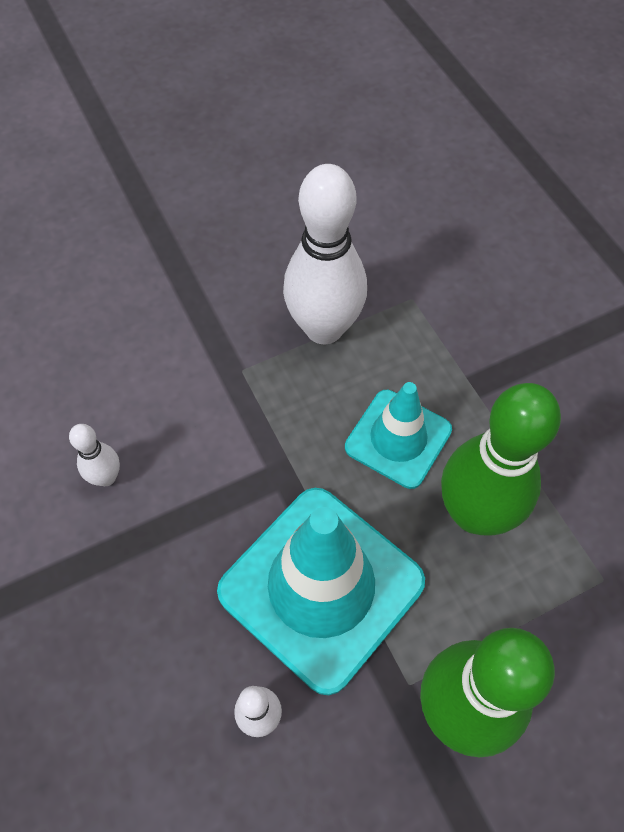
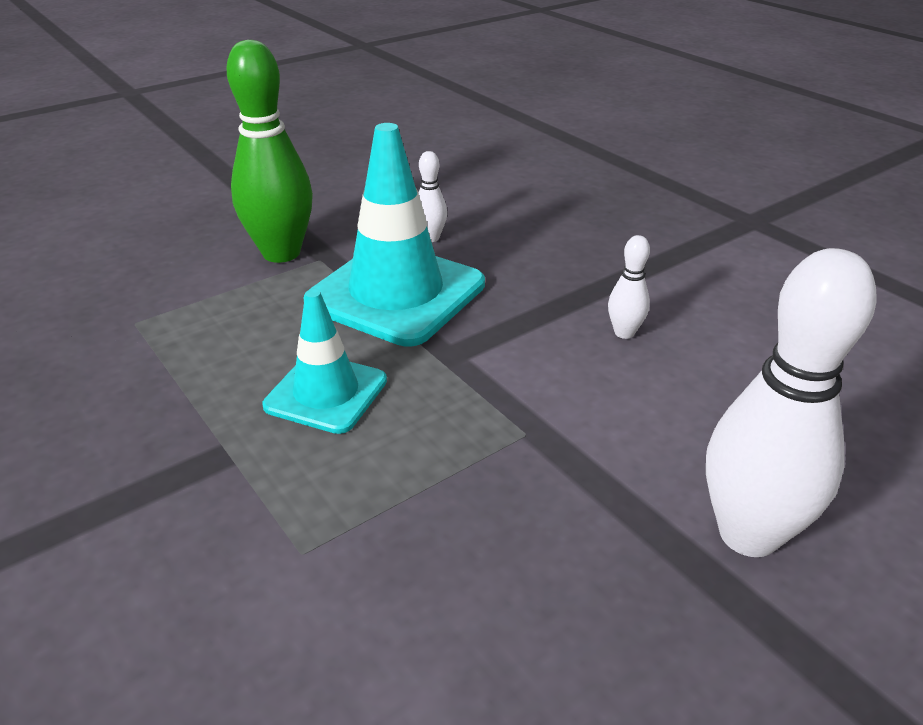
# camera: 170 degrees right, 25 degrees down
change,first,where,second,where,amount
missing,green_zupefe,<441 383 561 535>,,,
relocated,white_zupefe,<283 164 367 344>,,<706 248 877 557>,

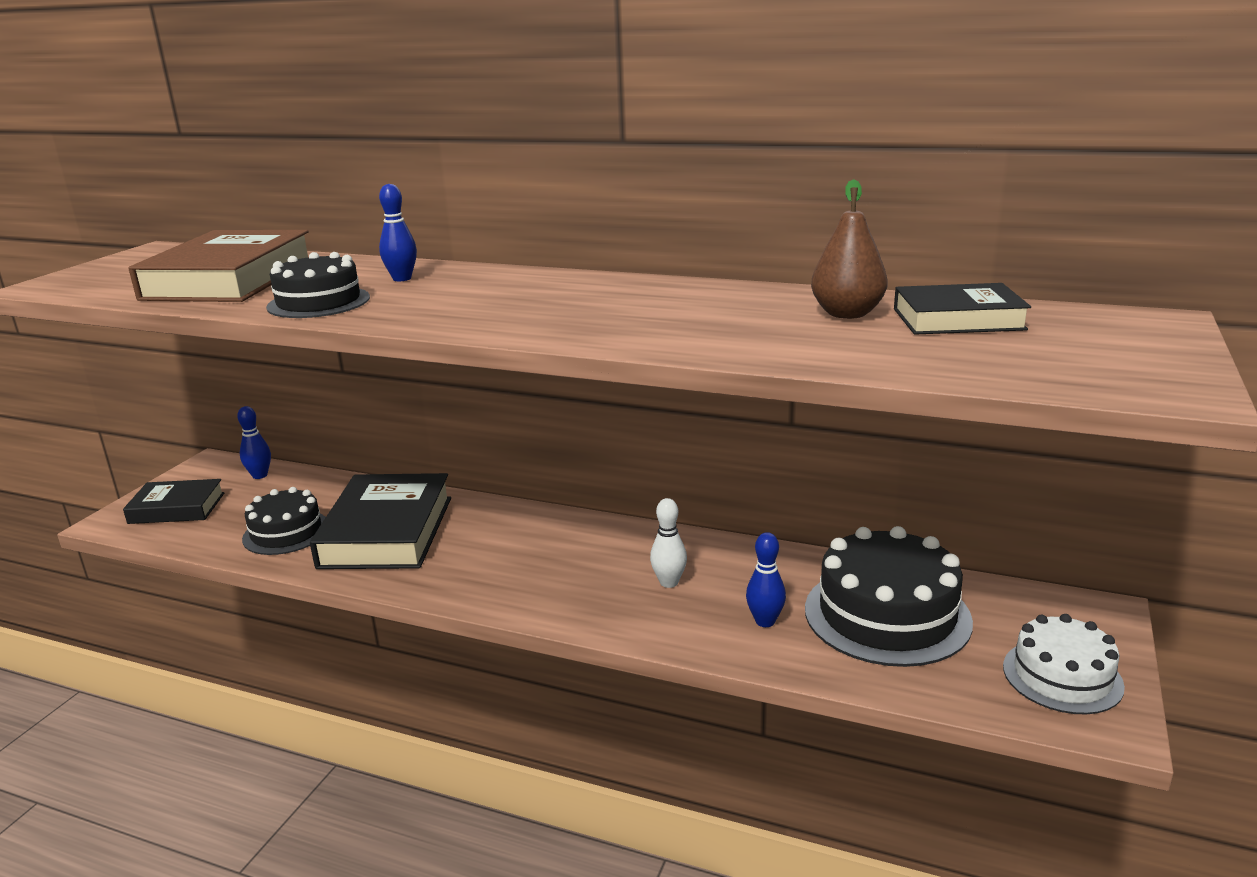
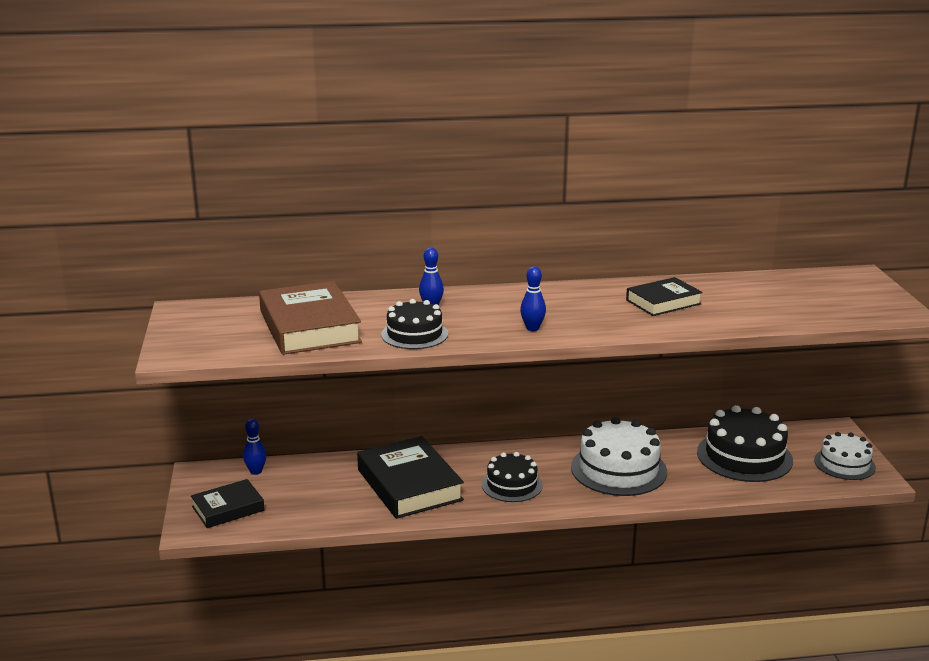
# camera: 30 degrees left, 0 degrees up
change,first,where,second,where,amount
missing,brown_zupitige,<811 179 888 319>,,,
relocated,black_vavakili,<242 487 326 555>,,<482 452 542 502>,
relocated,blue_zupefe,<746 532 786 627>,,<520 266 546 331>,
relocated,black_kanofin,<894 283 1031 334>,,<626 277 703 316>,
exchanged,white_zupefe,<650 498 687 588>,white_vavakili,<571 417 667 496>,

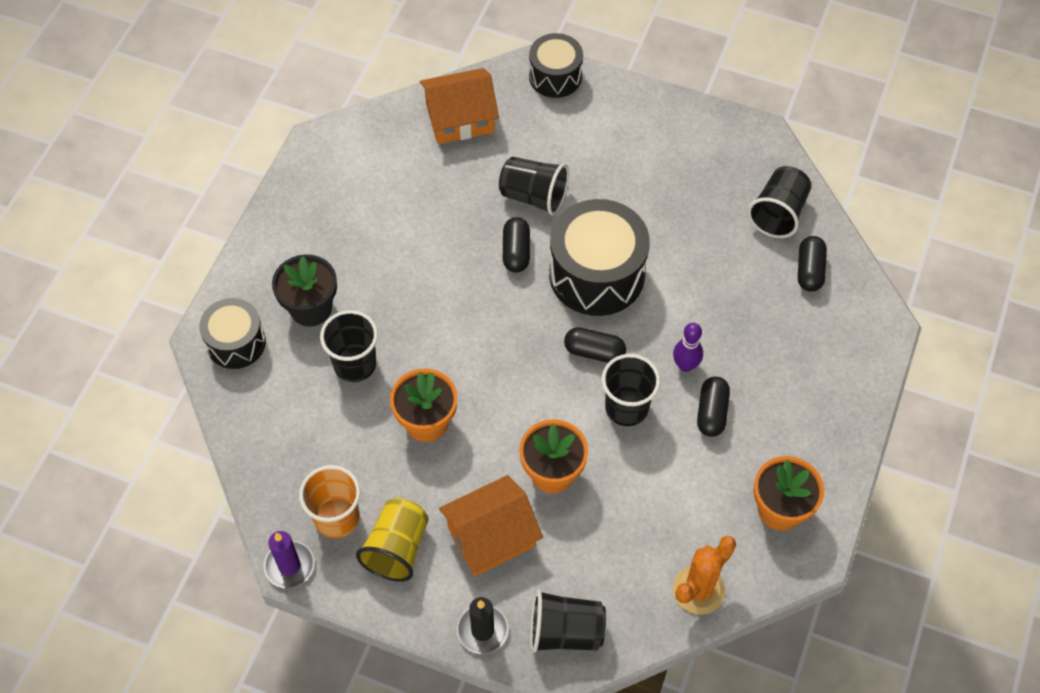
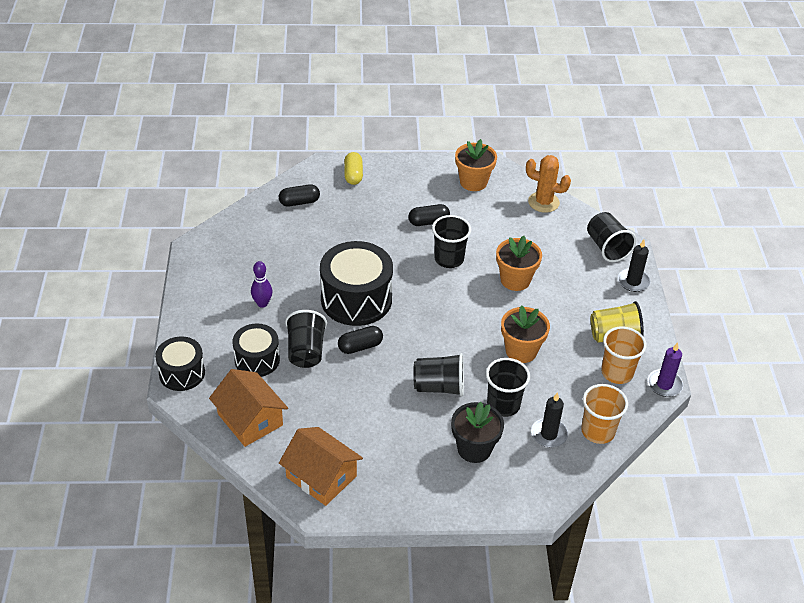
# camera: 115 degrees left, 15 degrees down
change,first,where,second,where,amount
missing,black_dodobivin,<564 327 626 363>,,,
appeared,,,yellow_dodobivin,<344 152 363 185>,
appeared,,,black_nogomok,<531 392 568 447>,
appeared,,,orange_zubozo,<581 384 628 444>,
relocated,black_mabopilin,<199 298 266 369>,,<233 323 280 377>,
relocated,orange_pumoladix,<439 475 543 576>,,<279 427 363 506>,
relocated,purple_zupefe,<673 323 703 372>,,<251 261 272 308>,
relocated,black_zubozo,<747 166 811 238>,,<413 353 464 396>,

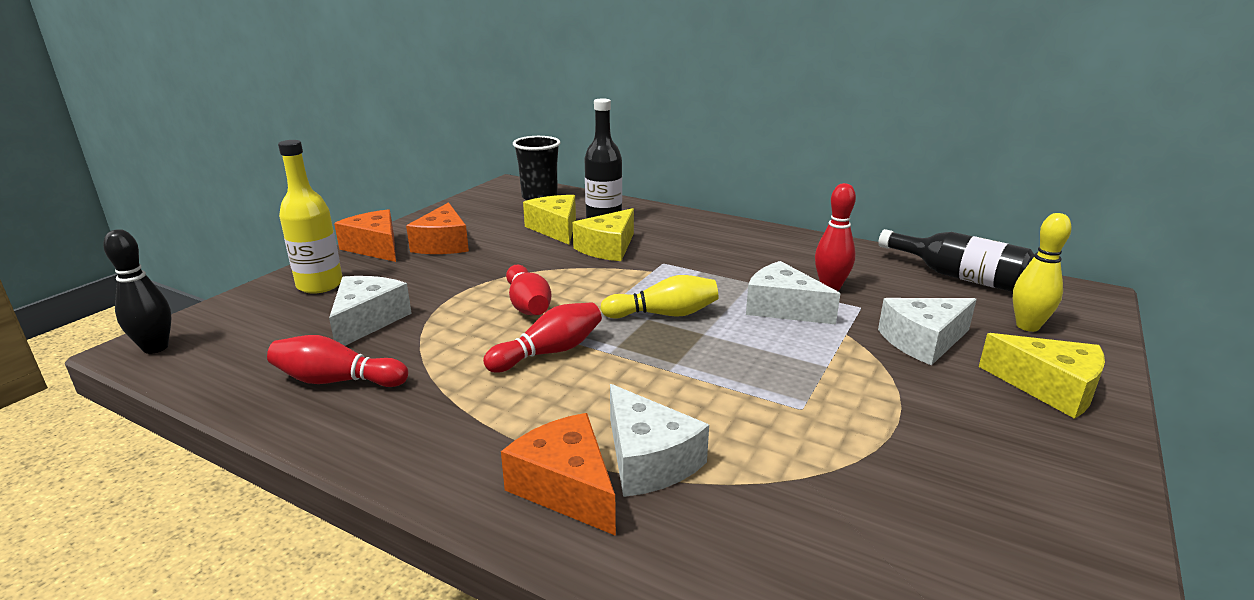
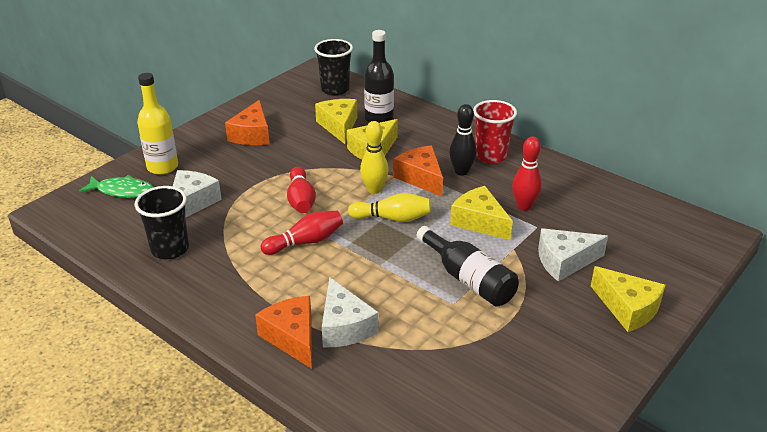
# camera: 10 degrees right, 10 degrees up
change,first,where,second,where,amount
appeared,,,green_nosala,<79 175 154 198>,
appeared,,,red_zubozo,<473 100 517 164>,
relocated,black_zupefe,<103 229 172 354>,,<449 104 477 176>,
relocated,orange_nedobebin,<334 209 396 262>,,<393 145 443 196>,
relocated,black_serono,<878 229 1034 292>,,<417 226 519 307>,
relocated,yellow_zupefe,<1013 213 1072 332>,,<360 121 388 194>,
exchanged,red_zupefe,<267 335 408 387>,black_zubozo,<135 186 189 260>,
colour,white_nedobebin,<746 261 840 324>,yellow_nedobebin,<450 186 513 240>,

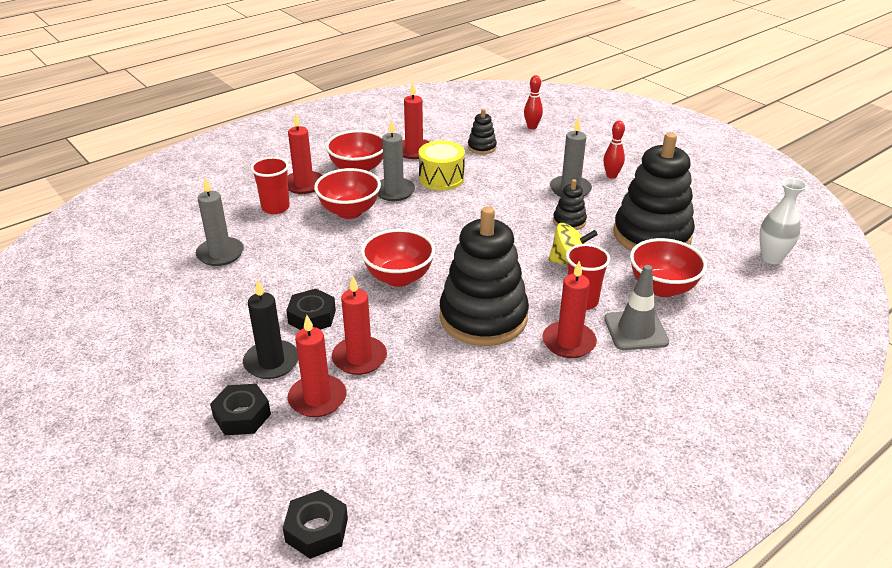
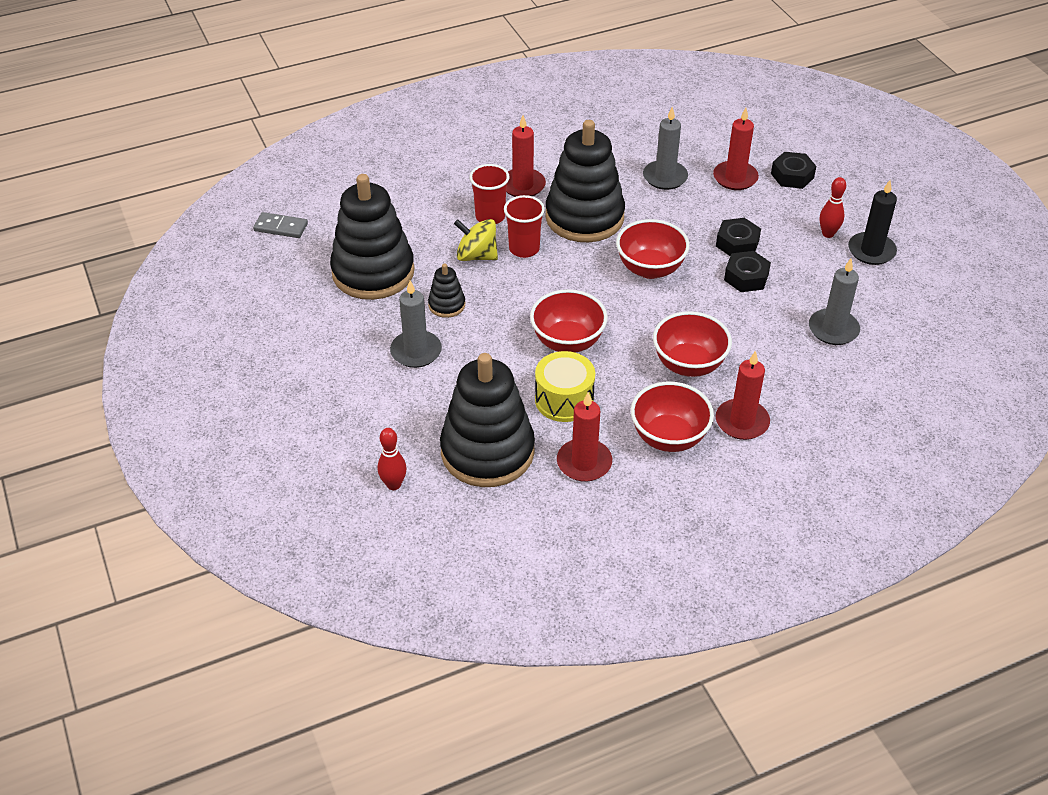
# camera: 165 degrees left, 10 degrees up
change,first,where,second,where,amount
missing,red_nogomok,<332 276 387 375>,,,
missing,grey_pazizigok,<604 265 669 350>,,,
relocated,black_nogomok,<243 279 298 379>,,<848 180 897 265>,
relocated,red_zubozo,<251 157 290 214>,,<504 195 545 258>,
relocated,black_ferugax,<283 489 348 559>,,<724 251 771 292>,
relocated,grey_nogomok,<378 119 415 201>,,<643 107 688 190>,
relocated,red_zupefe,<604 120 625 179>,,<820 177 846 238>,
relocated,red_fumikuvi,<630 238 707 297>,,<530 289 608 353>,
exchanged,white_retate,<759 178 807 264>,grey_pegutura,<253 212 308 238>,
size,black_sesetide,<468 109 497 154>,,<440 353 535 487>,x2.28

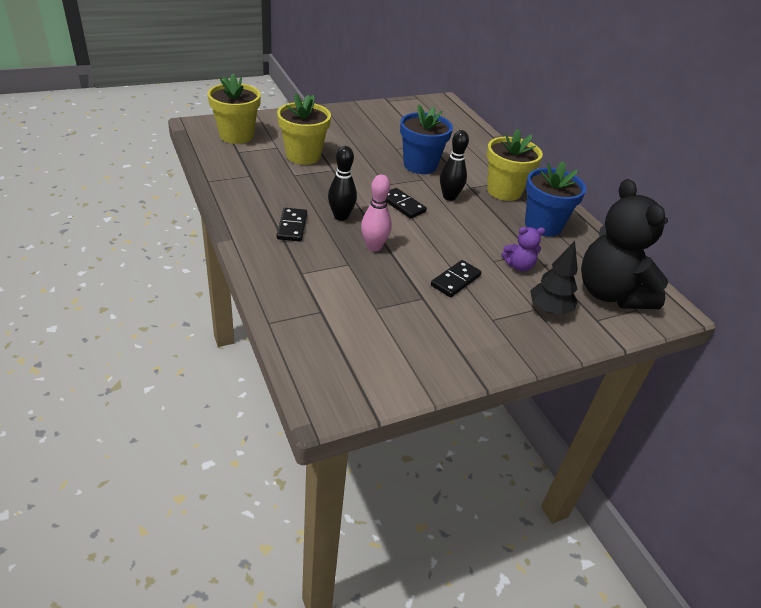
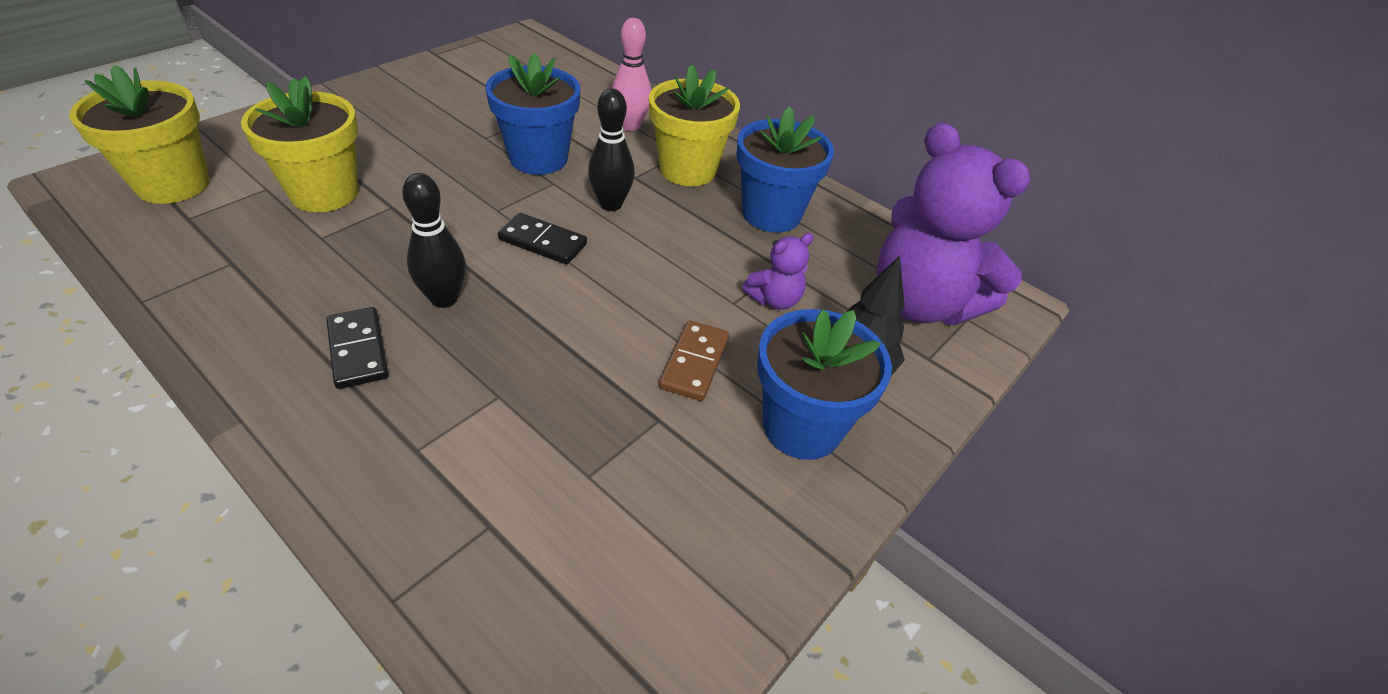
# camera: 25 degrees left, 5 degrees up
change,first,where,second,where,amount
appeared,,,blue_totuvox,<757 309 892 460>,
relocated,pink_zupefe,<361 174 392 252>,,<612 18 651 131>,
colour,black_pegutura,<431 260 482 297>,brown_pegutura,<659 321 729 401>,
colour,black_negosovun,<581 179 669 309>,purple_negosovun,<876 122 1030 326>,

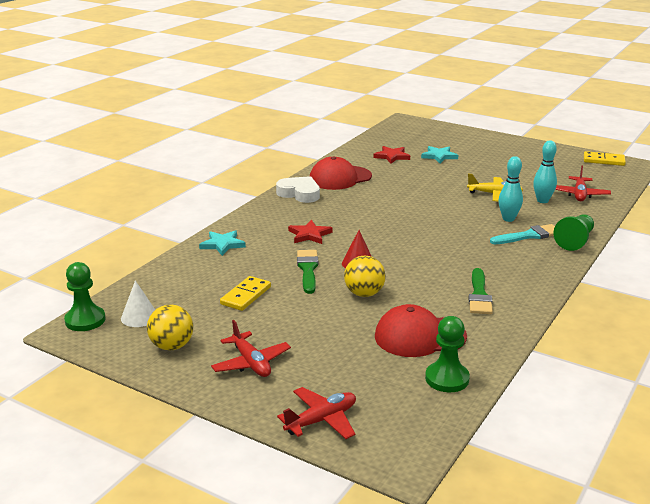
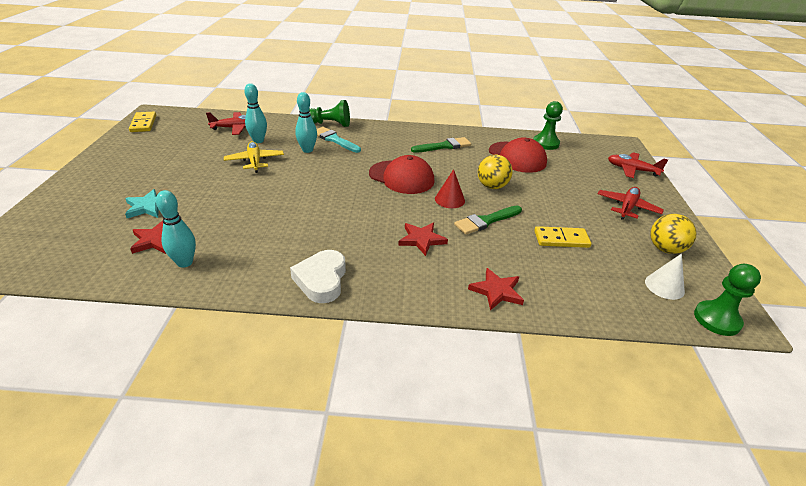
# camera: 120 degrees left, 10 degrees up
change,first,where,second,where,amount
appeared,,,turquoise_zupefe,<156 190 196 268>,
relocated,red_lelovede,<310 156 372 190>,,<369 155 434 194>,
colour,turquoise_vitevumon,<199 230 246 256>,red_vitevumon,<468 268 524 311>,

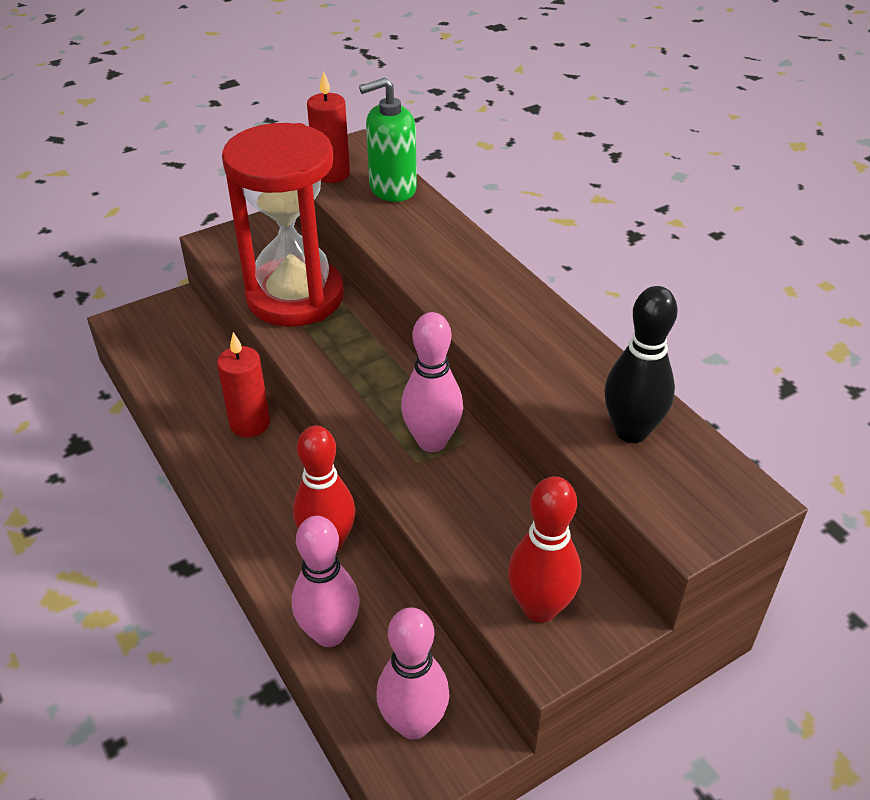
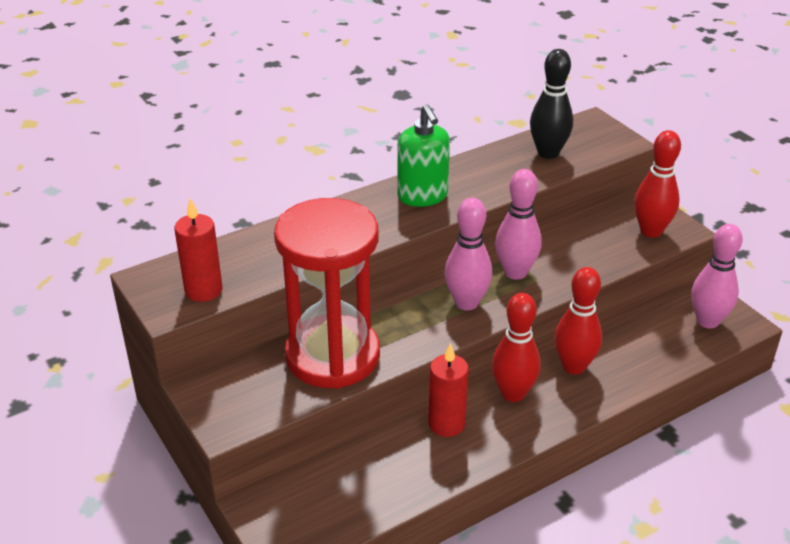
# camera: 90 degrees left, 5 degrees down
change,first,where,second,where,amount
appeared,,,red_zupefe,<492 293 541 402>,
relocated,pink_zupefe,<292 516 360 647>,,<444 198 492 311>,
relocated,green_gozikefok,<359 78 417 202>,,<397 104 450 207>,

